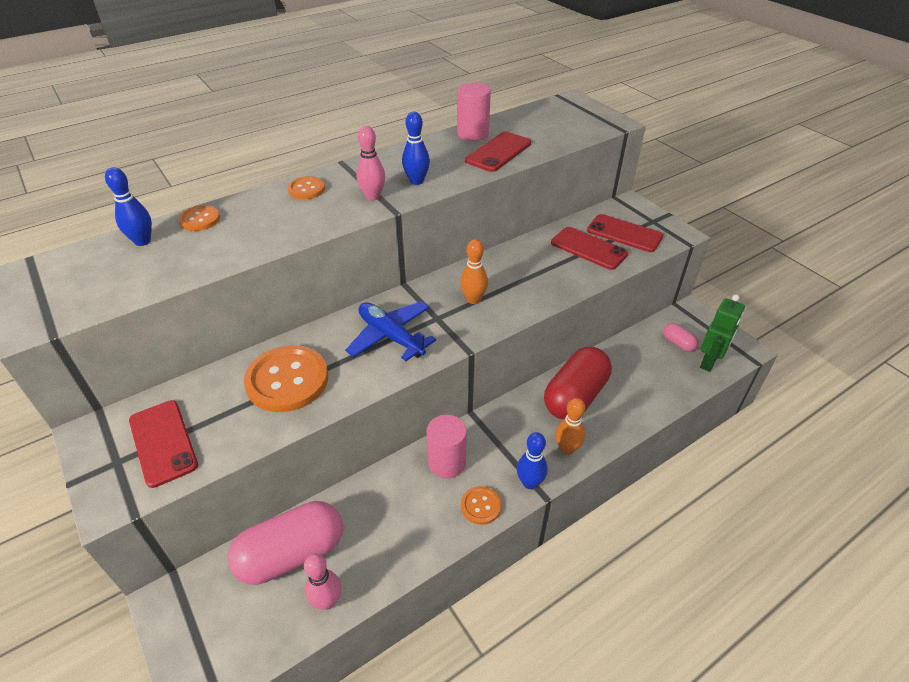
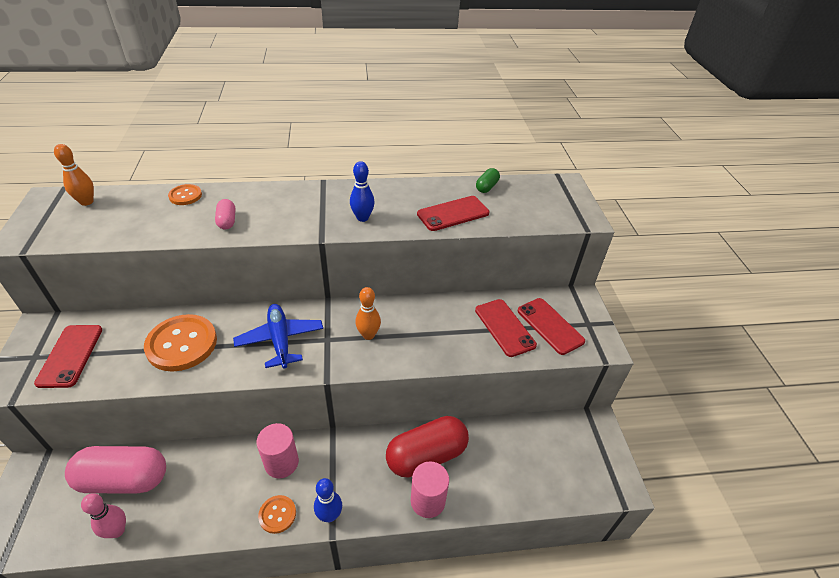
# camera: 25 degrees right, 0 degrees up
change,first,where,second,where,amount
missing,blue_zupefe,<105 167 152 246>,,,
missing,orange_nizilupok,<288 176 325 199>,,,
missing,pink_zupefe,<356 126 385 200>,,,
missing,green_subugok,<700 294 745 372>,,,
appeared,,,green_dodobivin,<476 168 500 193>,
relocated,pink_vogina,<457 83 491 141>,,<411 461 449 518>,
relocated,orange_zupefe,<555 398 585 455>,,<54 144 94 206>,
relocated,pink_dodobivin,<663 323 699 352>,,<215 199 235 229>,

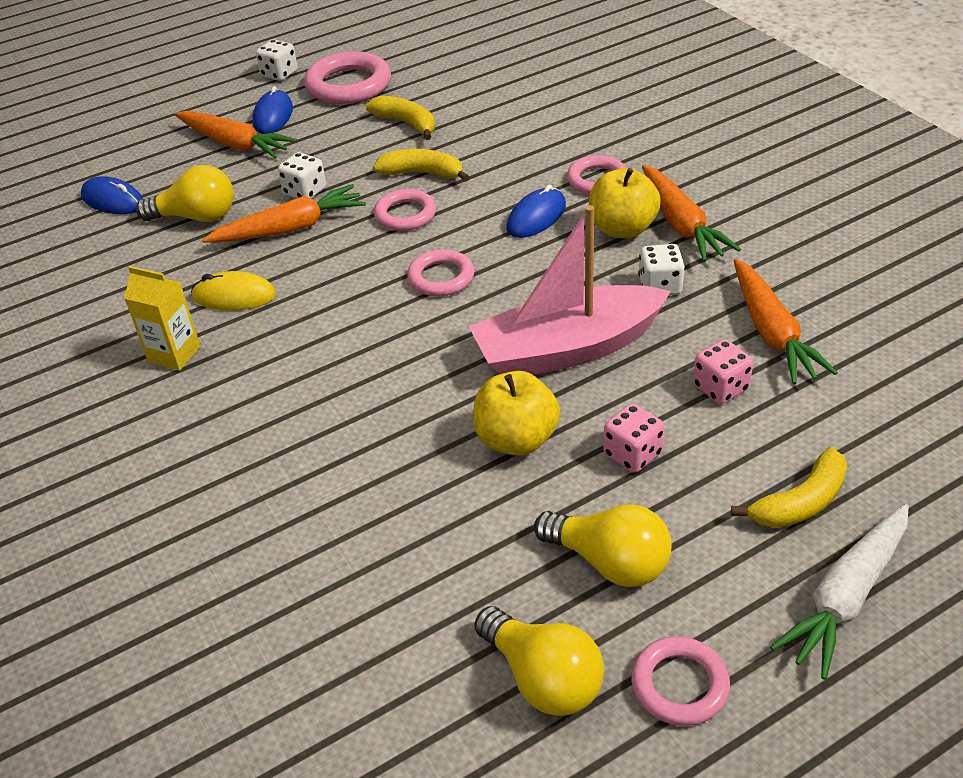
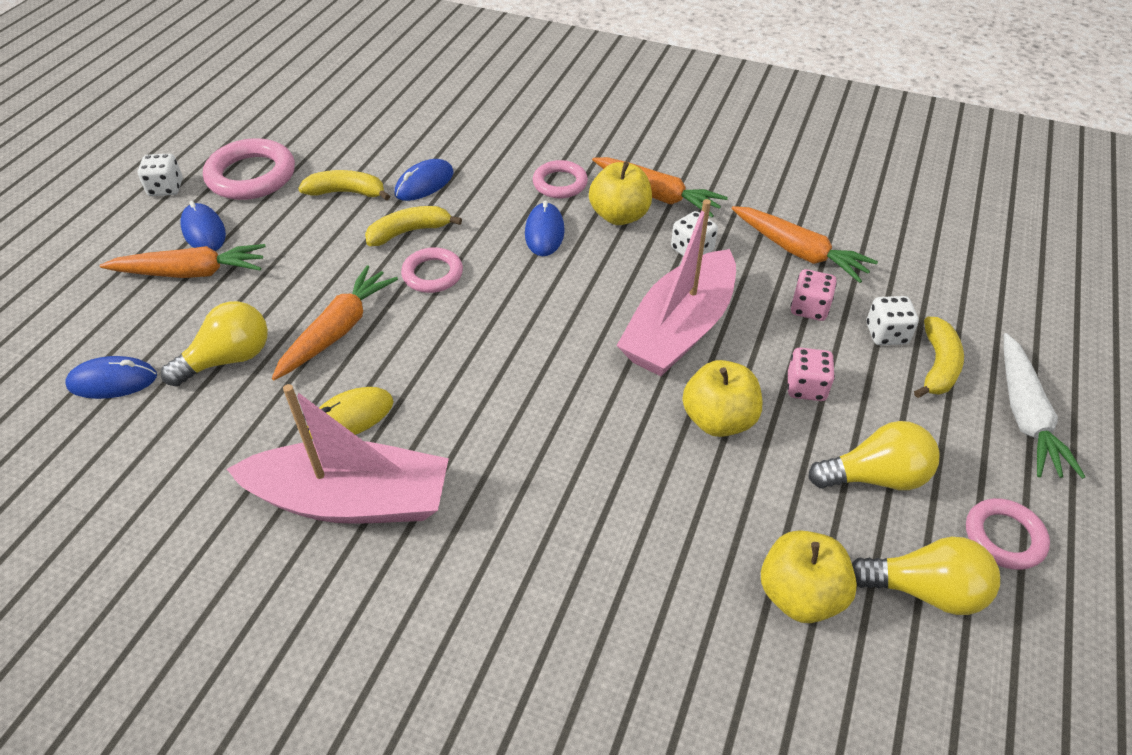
# camera: 40 degrees left, 5 degrees up
change,first,where,second,where,amount
missing,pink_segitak,<407 249 475 296>,,,
appeared,,,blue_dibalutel,<395 159 454 201>,
appeared,,,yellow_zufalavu,<761 530 857 623>,
relocated,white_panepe,<278 152 326 198>,,<867 296 919 345>,
exchanged,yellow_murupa,<124 266 200 371>,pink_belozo,<227 384 449 524>,

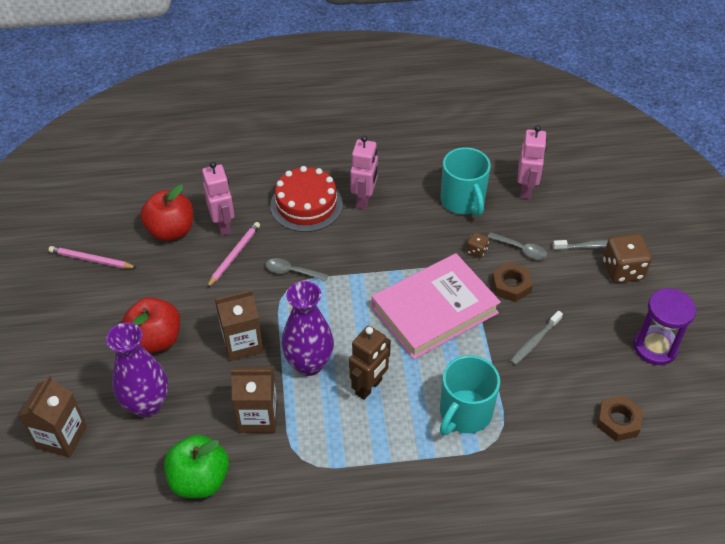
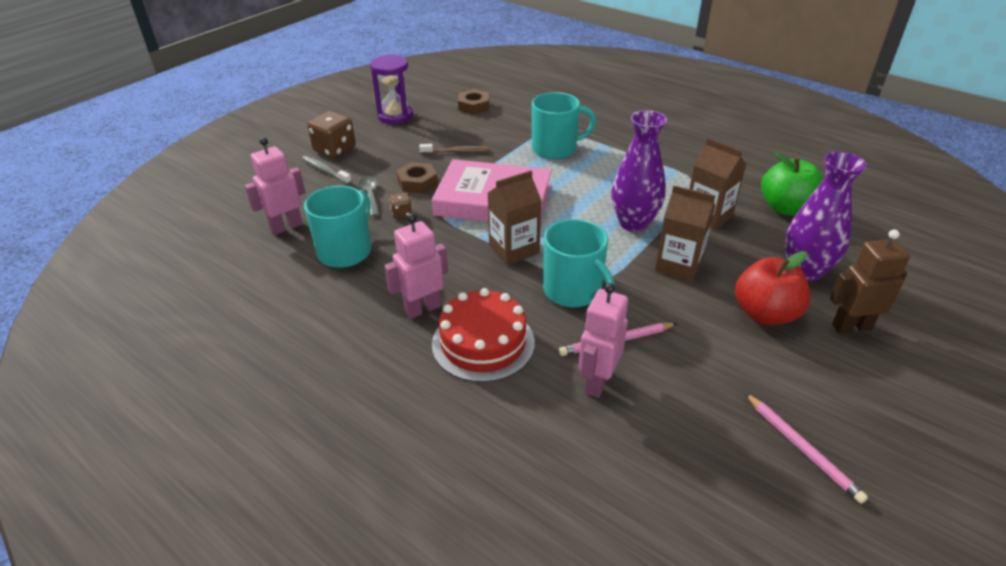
# camera: 135 degrees left, 10 degrees down
change,first,where,second,where,amount
missing,red_zufalavu,<140 184 193 241>,,,
relocated,brown_murupa,<19 375 87 458>,,<488 170 542 265>,
relocated,brown_subugok,<349 326 391 400>,,<830 229 910 334>,
exchanged,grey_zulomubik,<265 258 328 281>,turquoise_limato,<543 219 615 307>,
colour,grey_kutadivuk,<510 311 563 365>,brown_kutadivuk,<419 144 490 154>,

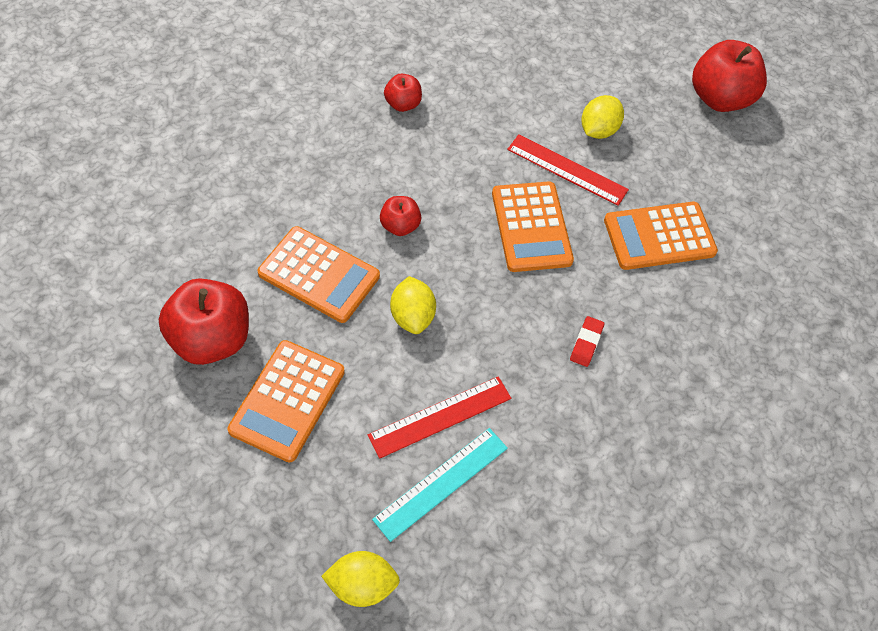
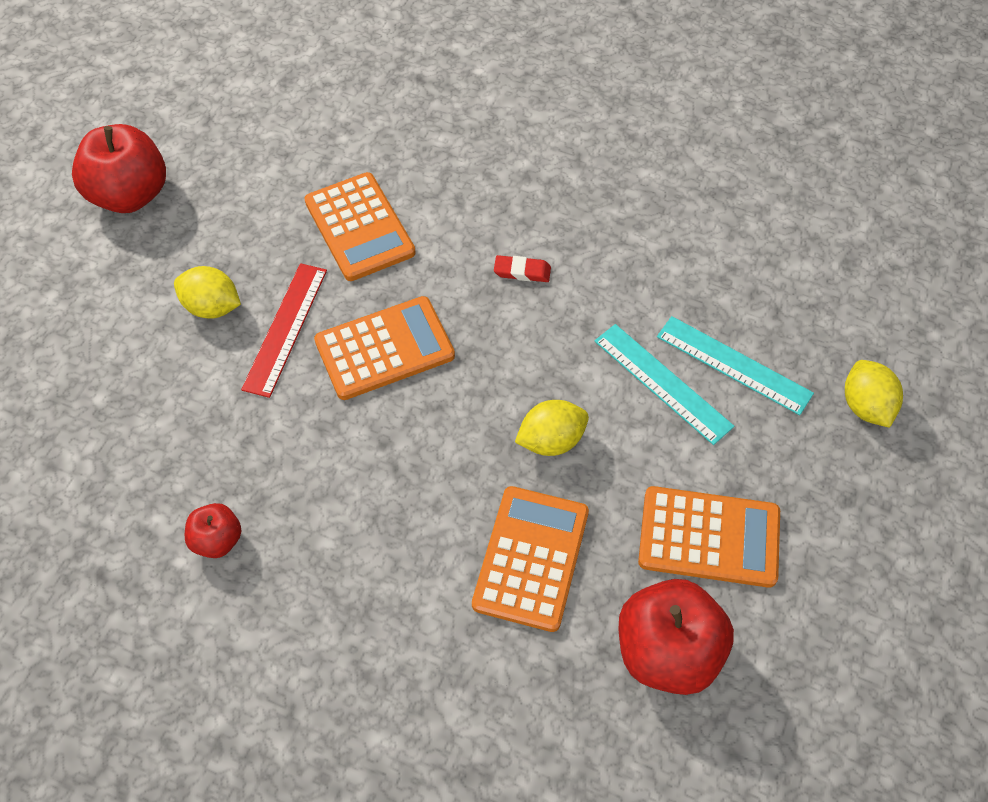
# camera: 100 degrees left, 0 degrees up
change,first,where,second,where,amount
missing,red_zufalavu,<380 196 421 236>,,,
colour,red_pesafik,<368 376 511 459>,turquoise_pesafik,<595 324 734 445>,

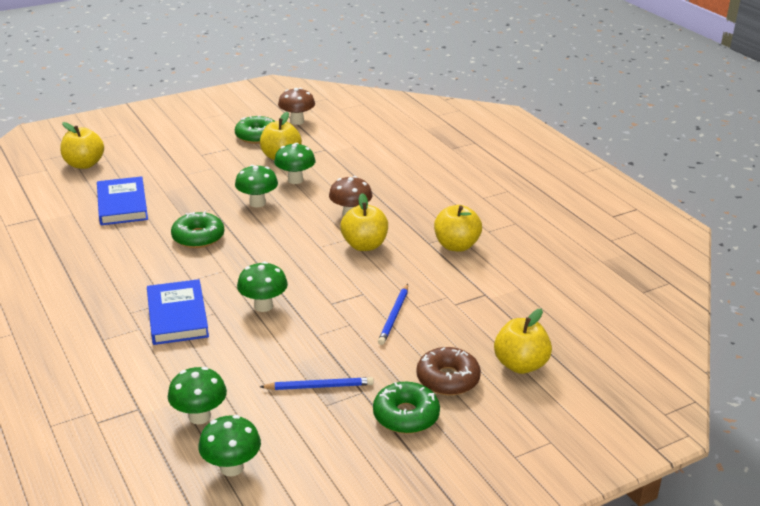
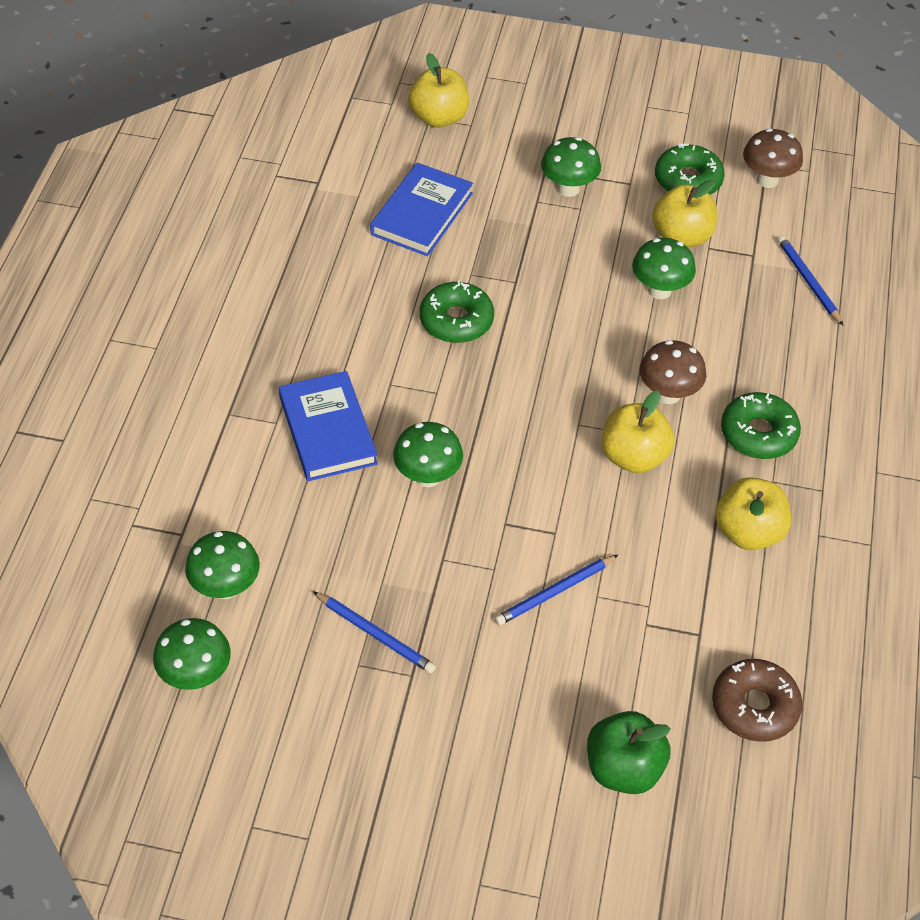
# camera: 40 degrees right, 20 degrees up
change,first,where,second,where,amount
appeared,,,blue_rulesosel,<777 235 843 325>,
relocated,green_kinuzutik,<235 165 278 208>,,<541 137 601 197>,
relocated,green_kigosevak,<373 382 440 434>,,<721 392 801 459>,
relocated,brown_kigosevak,<416 347 481 396>,,<712 659 802 742>,
colour,yellow_zufalavu,<494 309 552 374>,green_zufalavu,<587 711 671 794>,
spun,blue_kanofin,<147 279 209 345>,,<279 371 378 481>,45 degrees counterclockwise

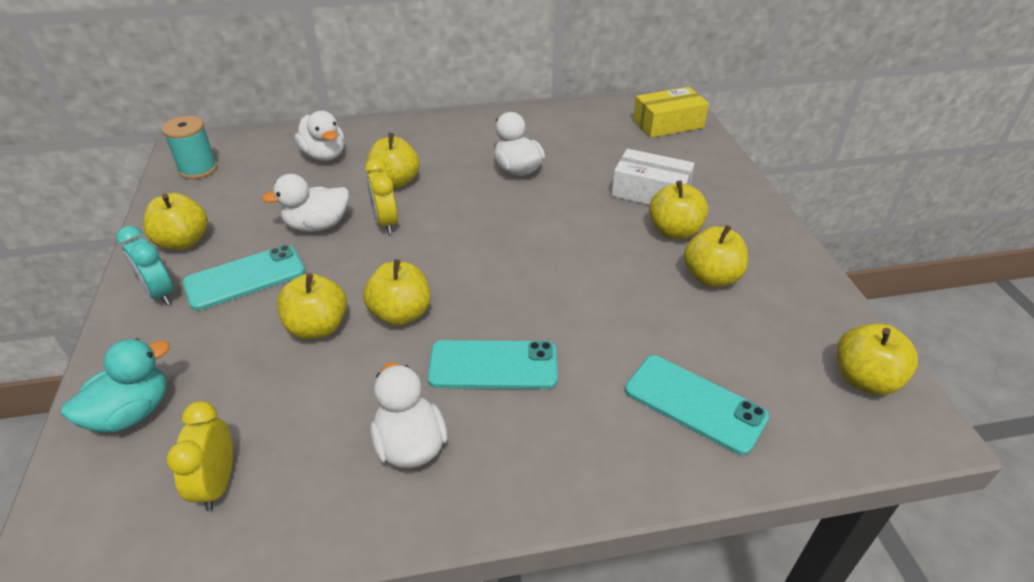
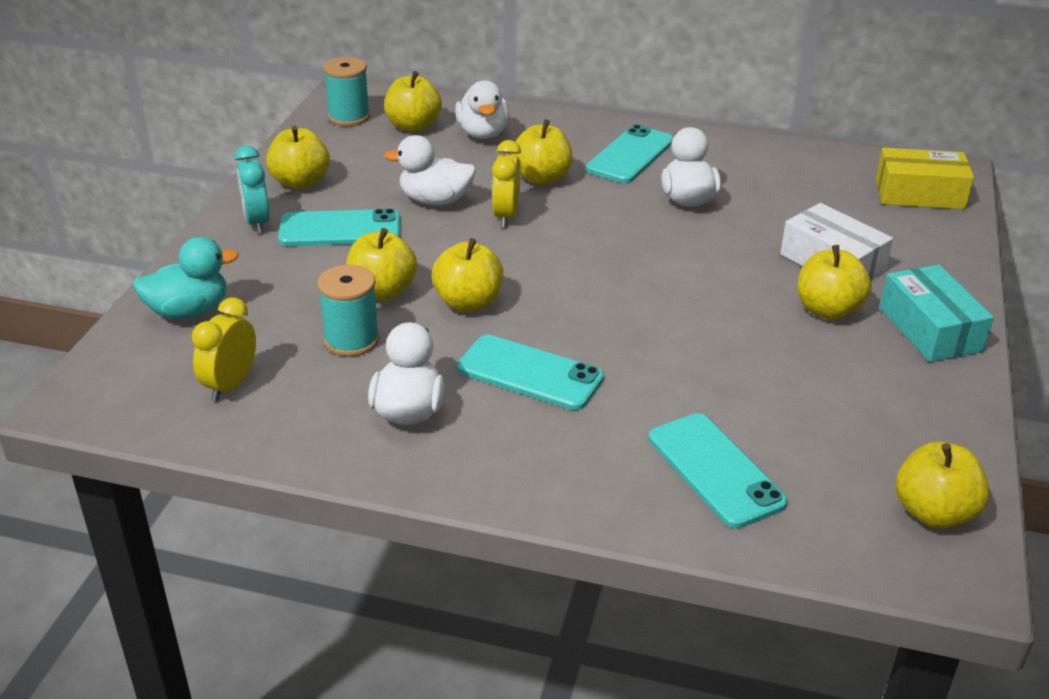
# camera: 25 degrees right, 5 degrees down
change,first,where,second,where,amount
appeared,,,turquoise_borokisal,<317 265 380 357>,
appeared,,,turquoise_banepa,<586 125 674 183>,
appeared,,,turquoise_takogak,<880 265 994 362>,
relocated,yellow_zufalavu,<684 225 748 287>,,<384 71 442 132>,

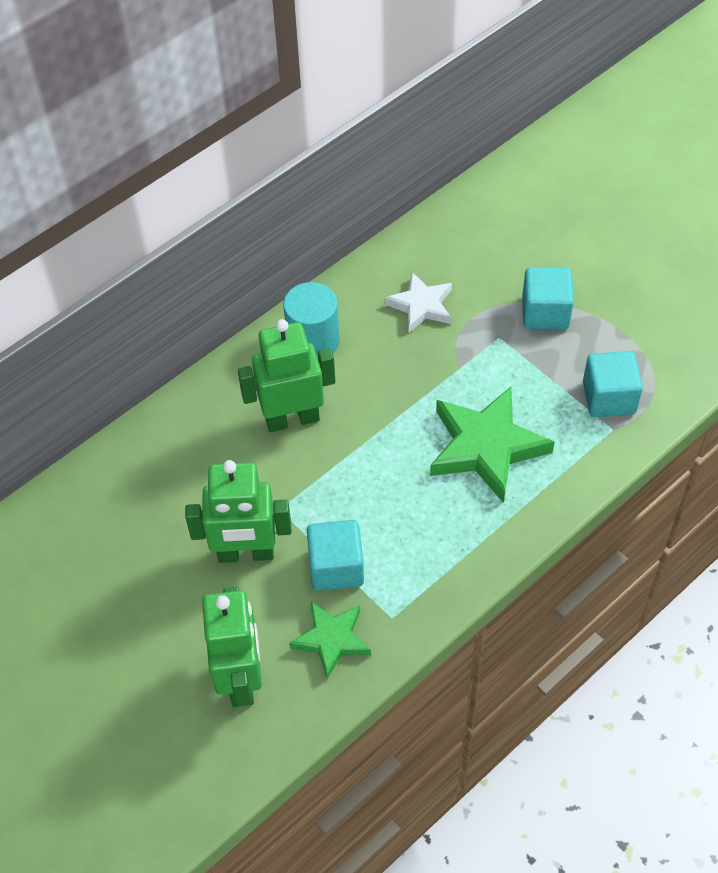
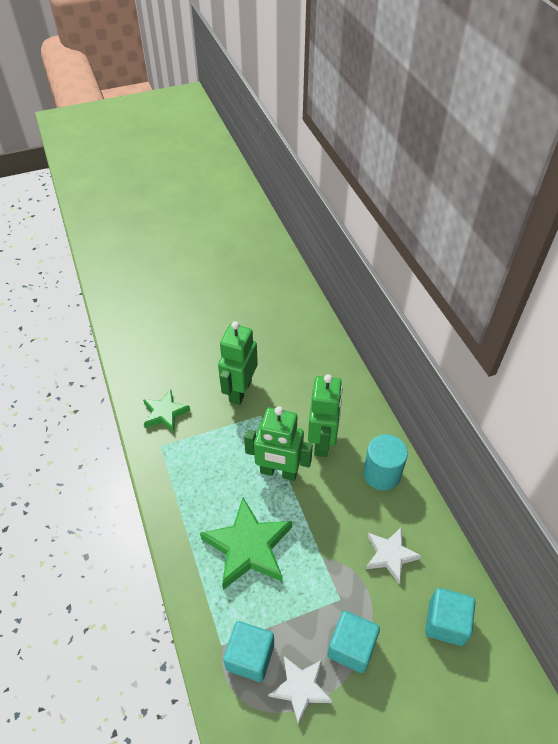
# camera: 110 degrees right, 5 degrees down
change,first,where,second,where,amount
appeared,,,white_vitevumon,<268 656 332 725>,
relocated,green_subugok,<202 587 262 707>,,<244 406 313 481>,
relocated,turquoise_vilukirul,<307 520 364 591>,,<425 588 475 646>,

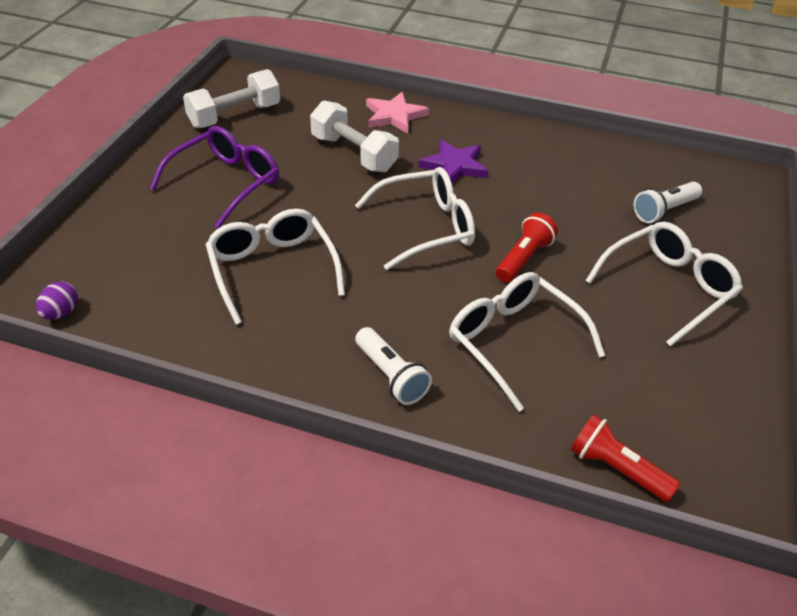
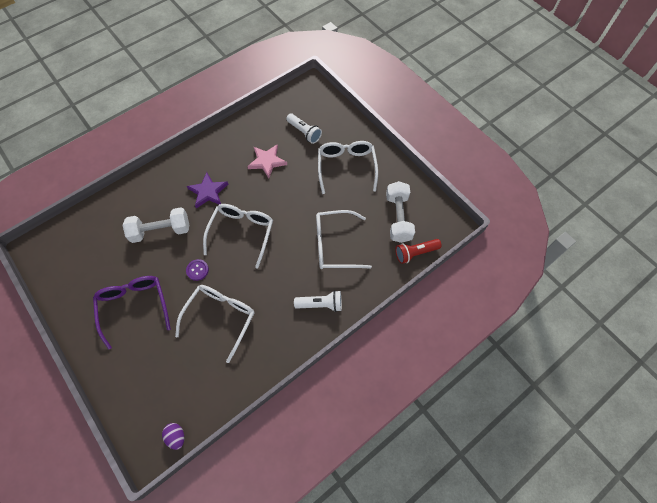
# camera: 55 degrees left, 20 degrees up
change,first,where,second,where,amount
missing,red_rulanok,<496 212 558 283>,,,
appeared,,,purple_nizilupok,<186 259 209 281>,
relocated,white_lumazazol,<183 69 280 128>,,<386 181 415 243>,
relocated,pink_vitevumon,<366 92 429 134>,,<247 144 287 178>,
spun,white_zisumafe,<205 209 345 325>,,<175 285 255 363>,105 degrees clockwise
spun,white_rulanok,<633 182 702 223>,,<286 114 322 144>,45 degrees counterclockwise

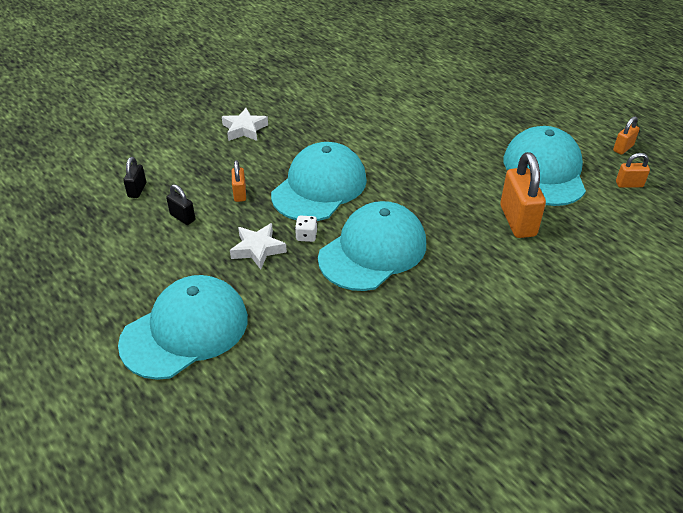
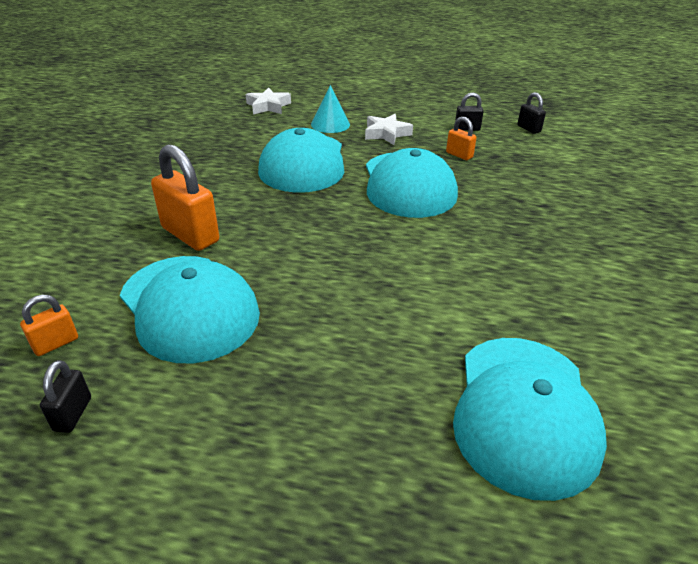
# camera: 140 degrees right, 5 degrees down
change,first,where,second,where,amount
missing,white_panepe,<295 215 317 242>,,,
appeared,,,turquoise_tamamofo,<311 85 350 133>,
relocated,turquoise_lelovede,<118 275 248 380>,,<453 338 607 501>,
relocated,white_vitevumon,<222 108 268 141>,,<246 87 291 115>,
colour,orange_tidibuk,<613 116 640 155>,black_tidibuk,<40 360 91 433>,

